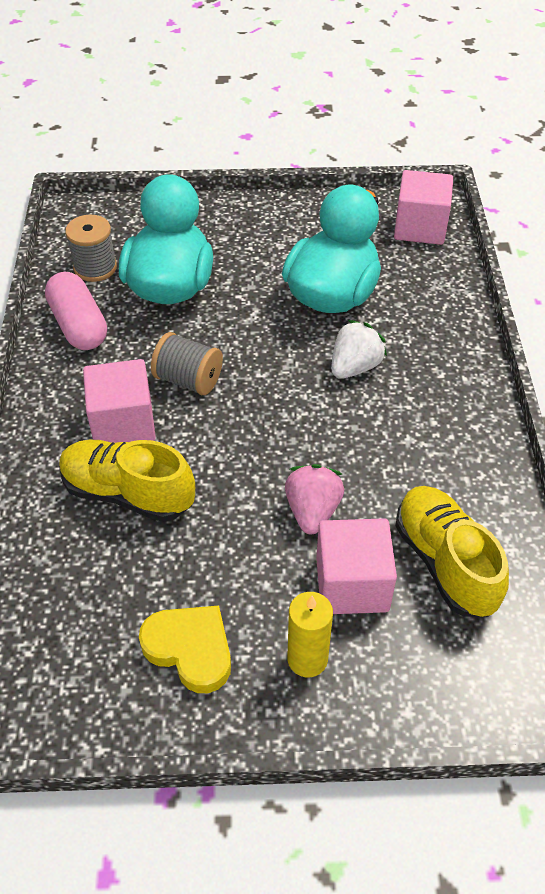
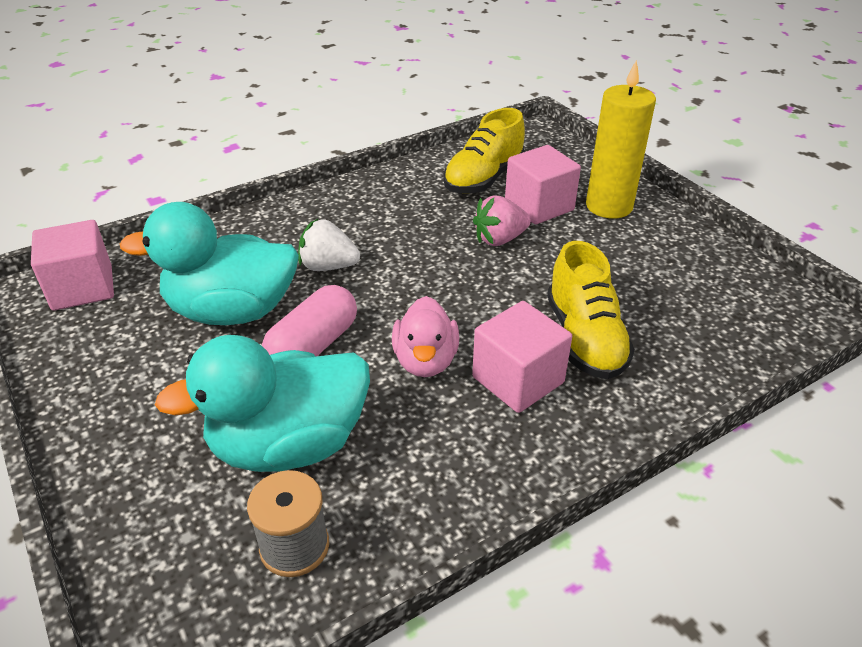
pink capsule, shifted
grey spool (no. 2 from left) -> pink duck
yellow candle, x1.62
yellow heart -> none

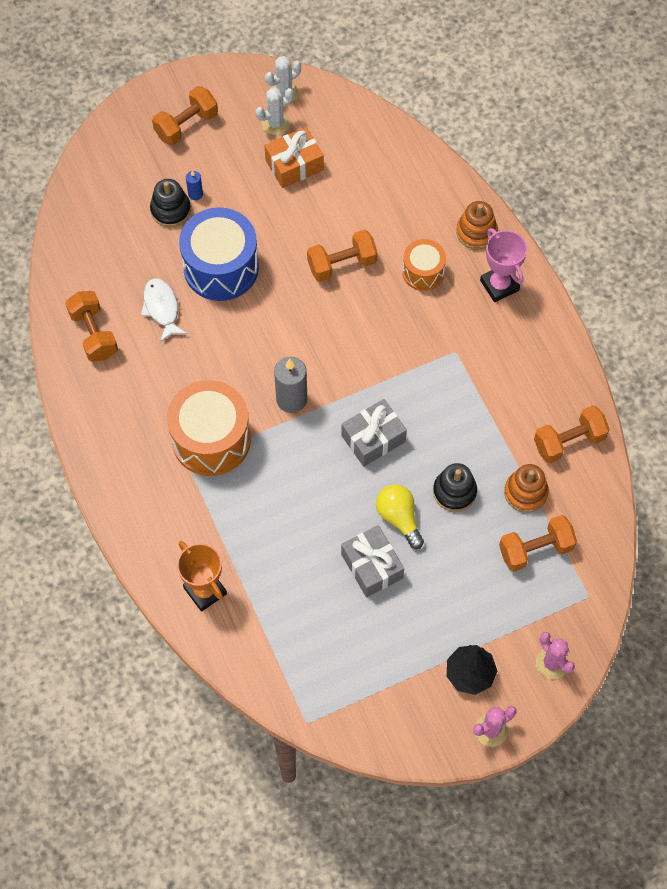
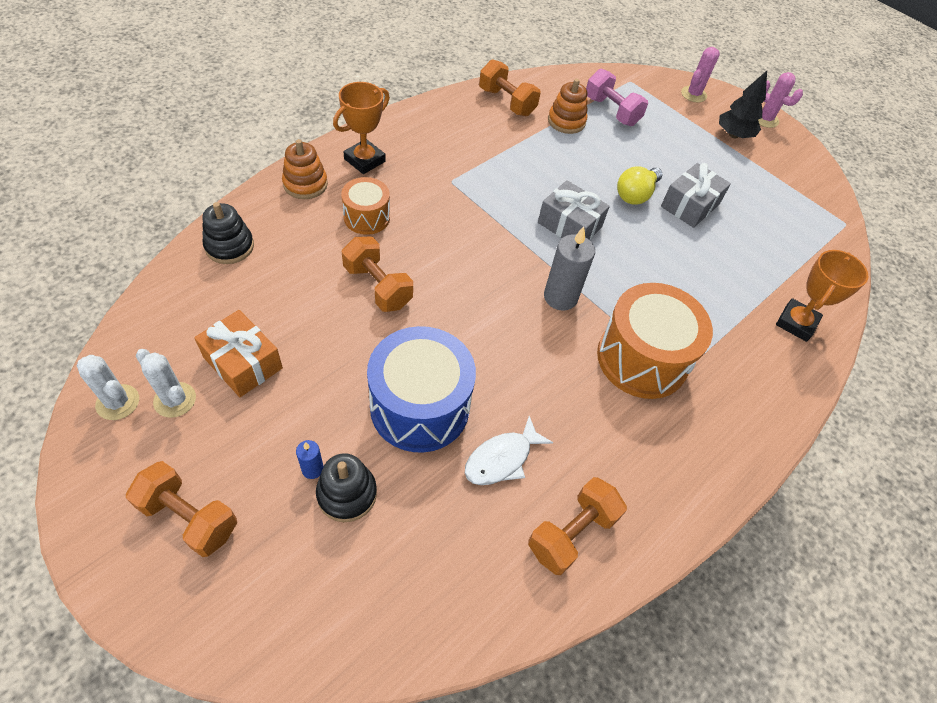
pink trophy -> orange trophy (no. 1 from left)
black stacking toy (no. 2 from left in the first image) -> black stacking toy (no. 1 from left), shifted
orange dumbbell (no. 4 from left) -> pink dumbbell

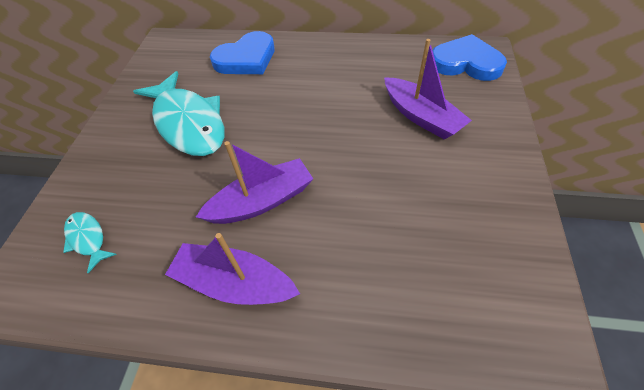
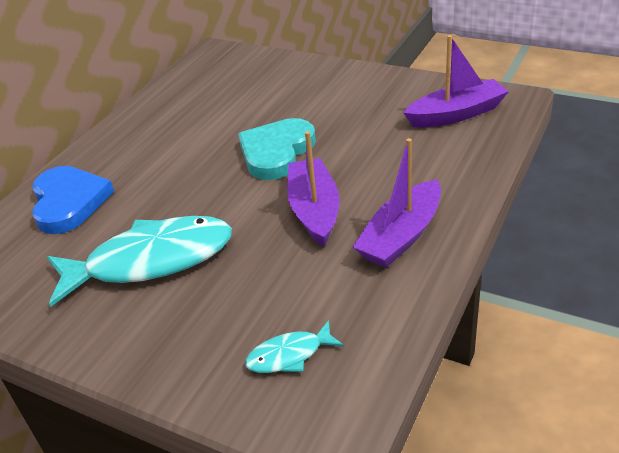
blue heart (no. 2 from left) -> none
purple boat (no. 3 from left), shifted
none -> turquoise heart

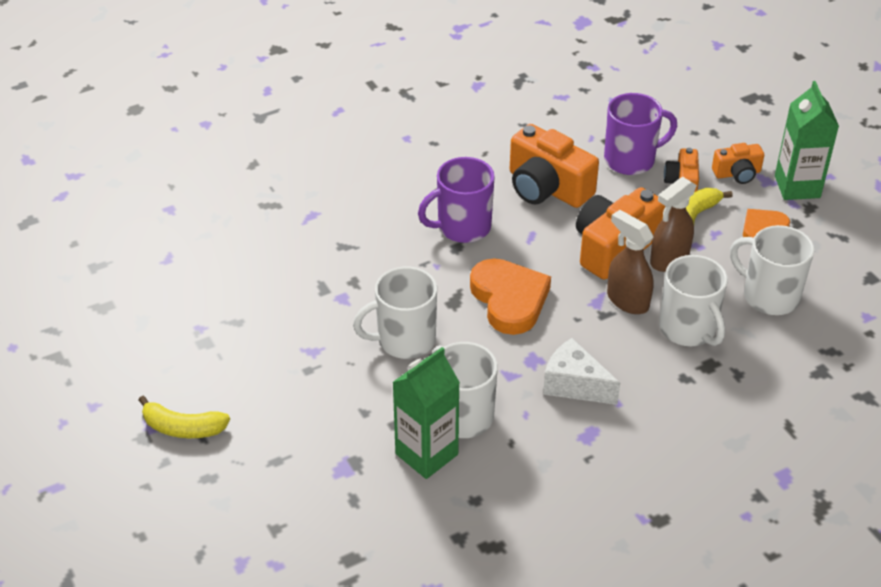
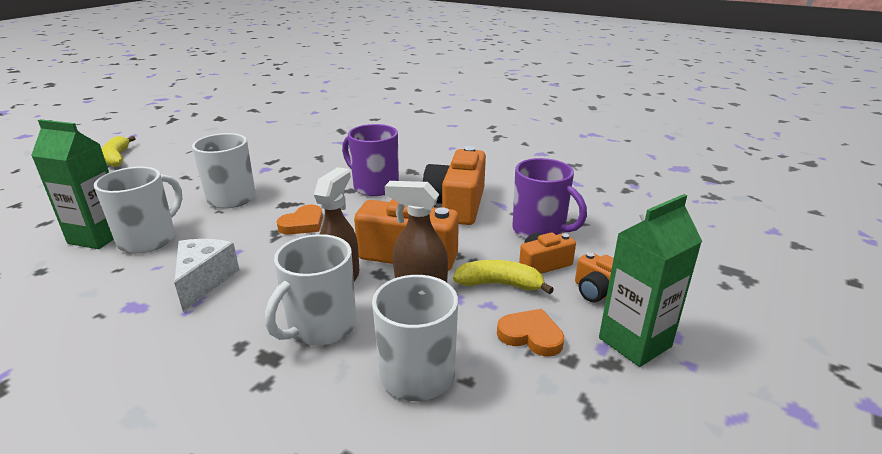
orange heart (no. 1 from left), x0.58

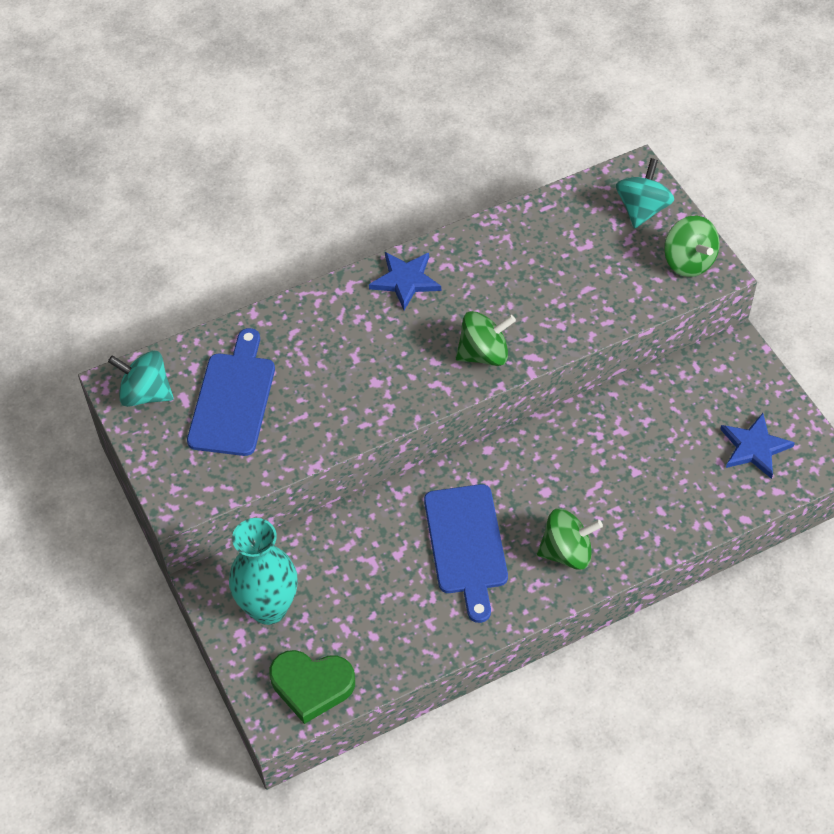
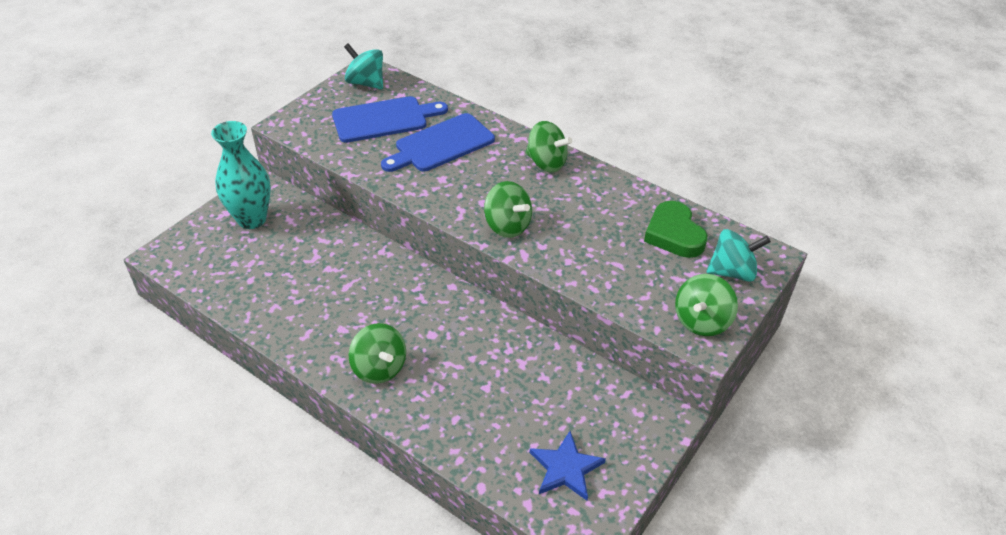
blue star (no. 1 from left) -> green spinning top (no. 3 from left)
turquoise spinning top (no. 1 from left), 45 degrees counterclockwise
blue cutting board (no. 2 from left), shifted
green heart, shifted

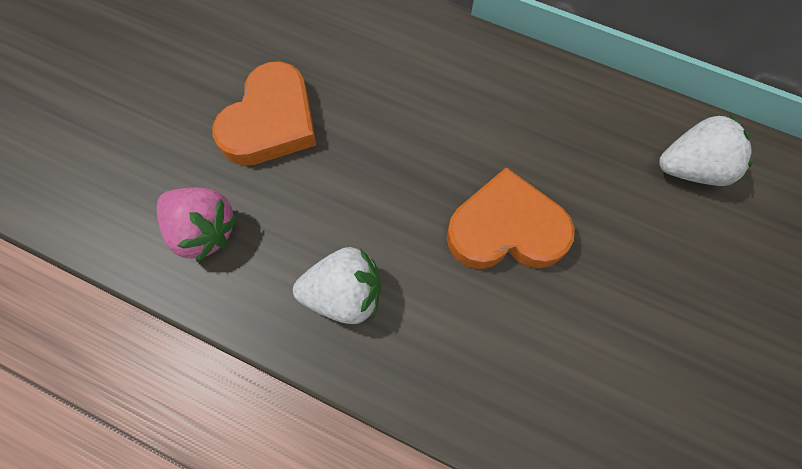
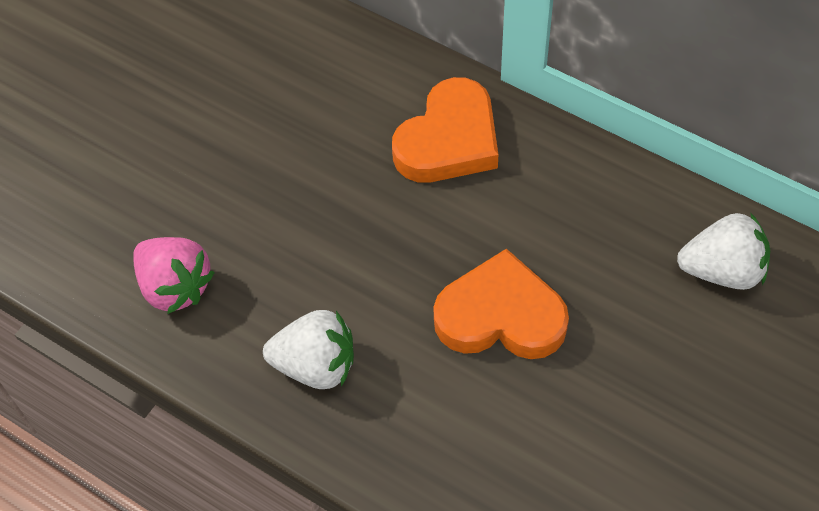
orange heart (no. 1 from left), shifted

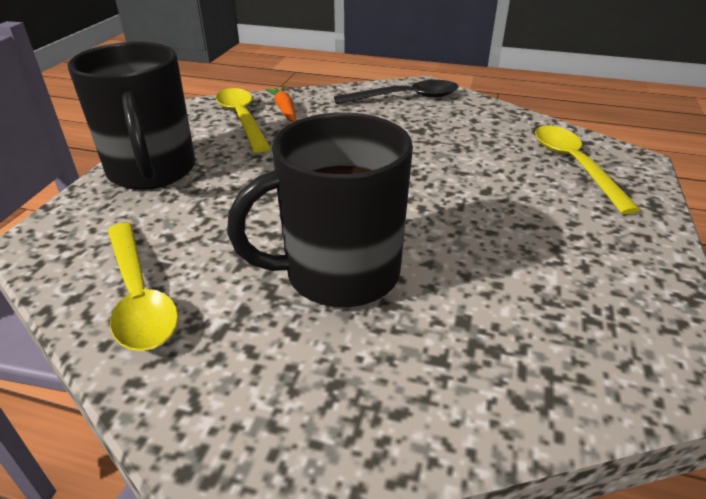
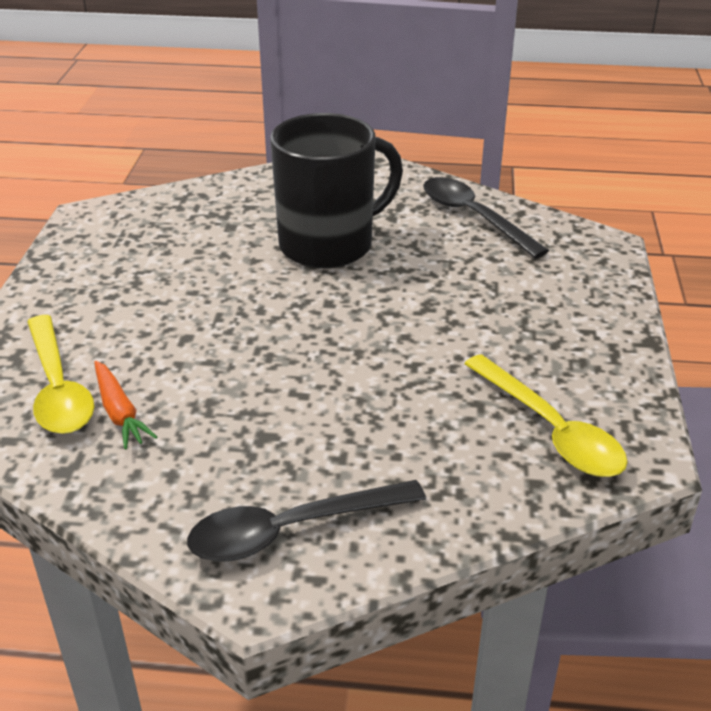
black mug (no. 1 from left) -> none
orange carrot, shifted
yellow spoon (no. 1 from left) -> black spoon (no. 2 from left)

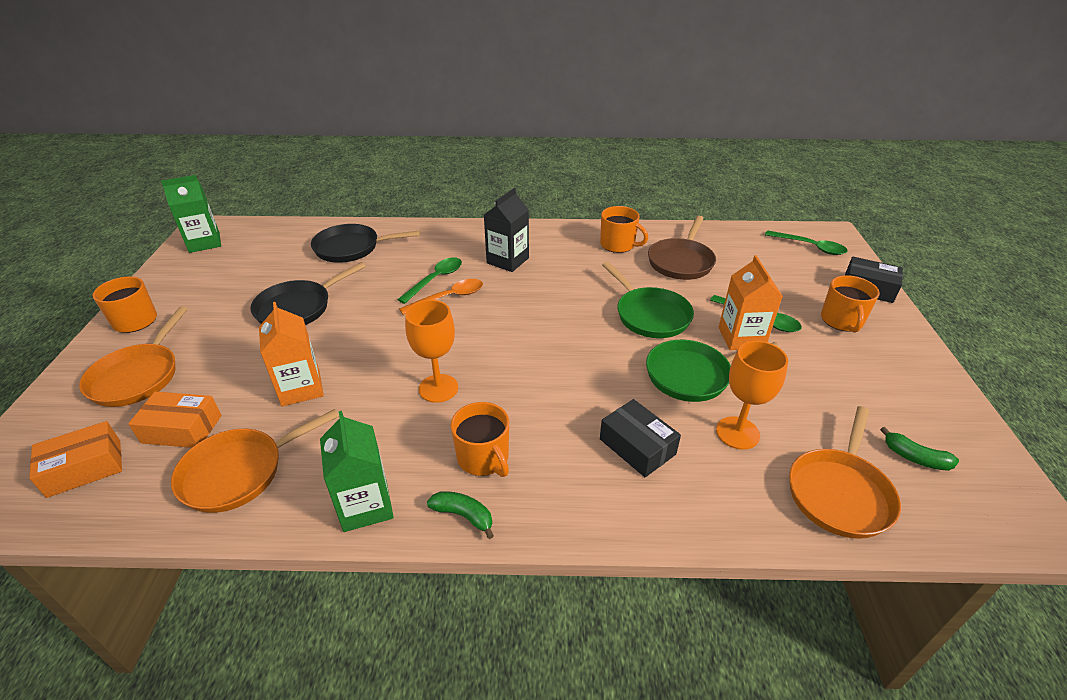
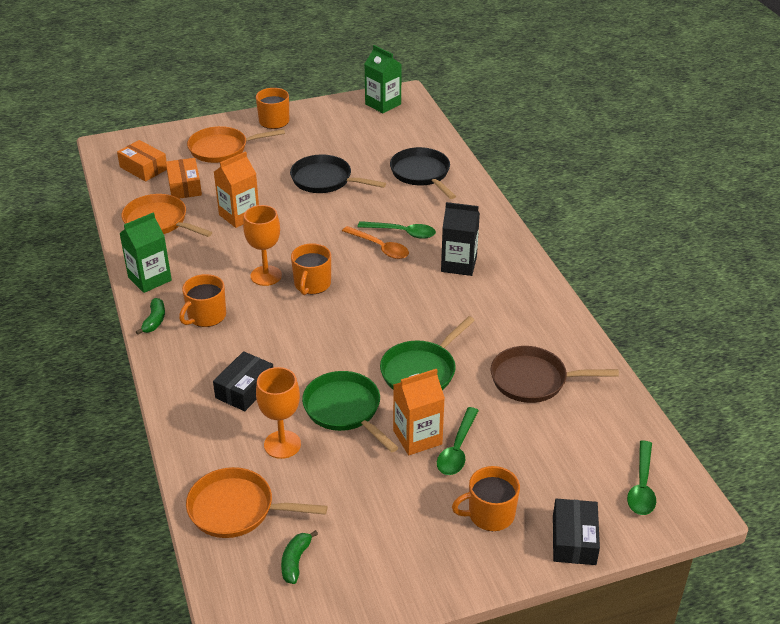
orange mug (no. 3 from left), shifted

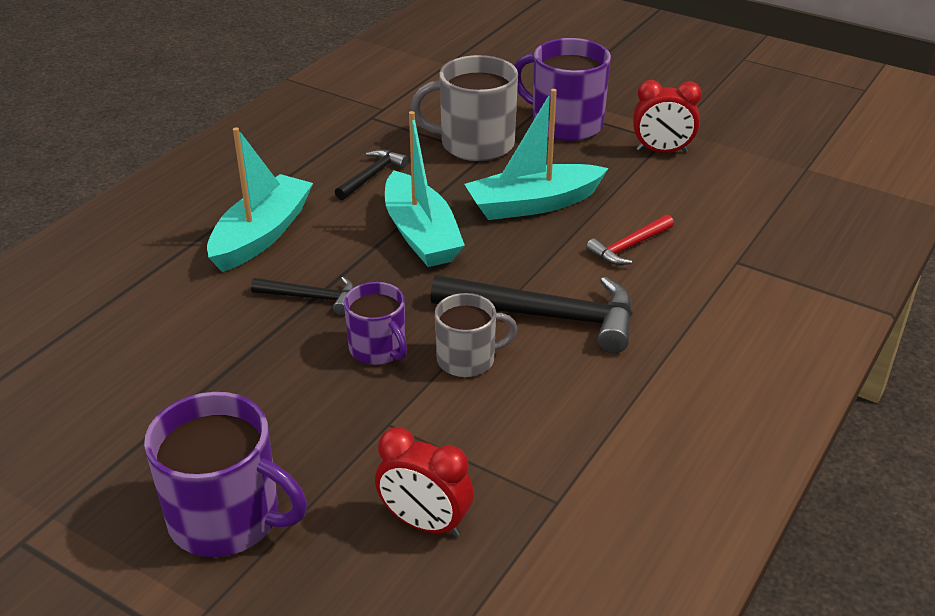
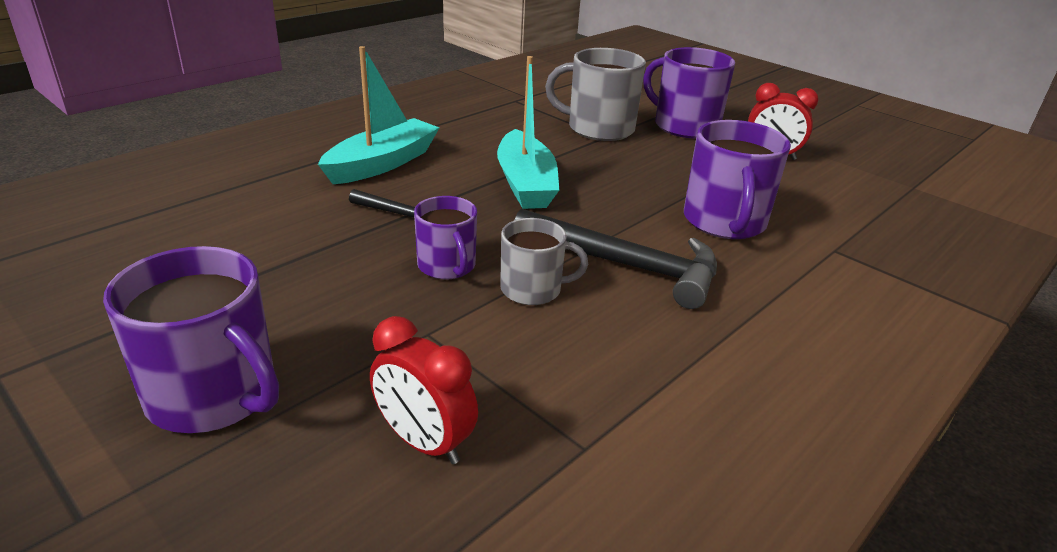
turquoise boat (no. 3 from left) -> none
black hammer (no. 2 from left) -> none
red hammer -> purple mug (no. 4 from left)

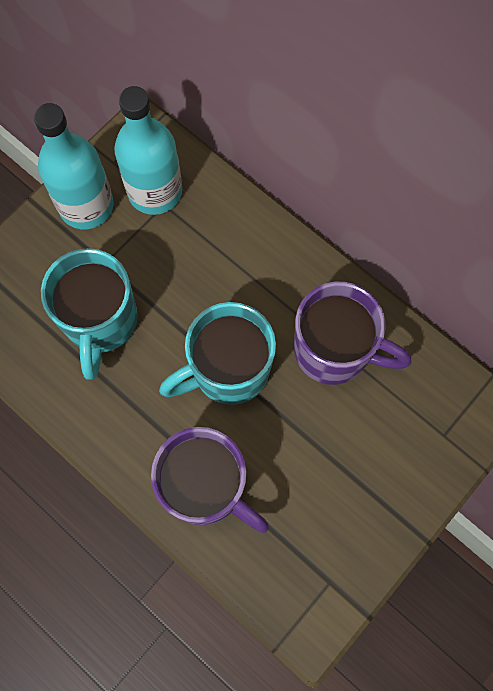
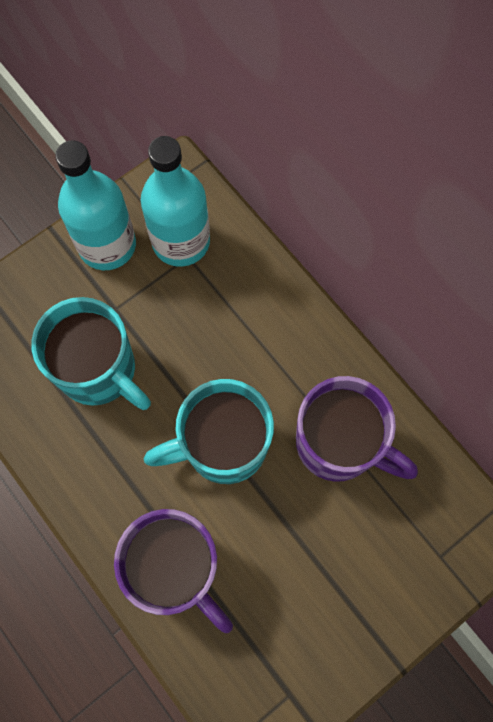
turquoise mug (no. 1 from left), 60 degrees counterclockwise

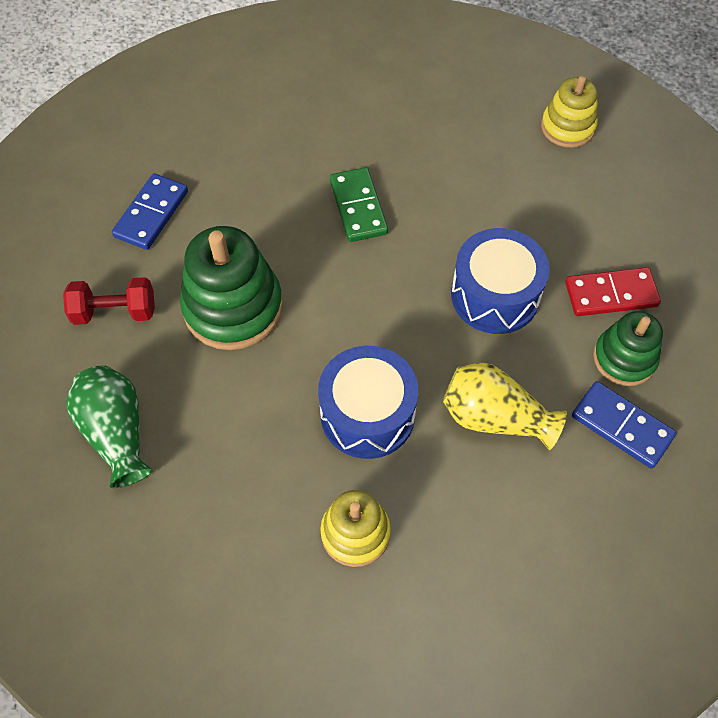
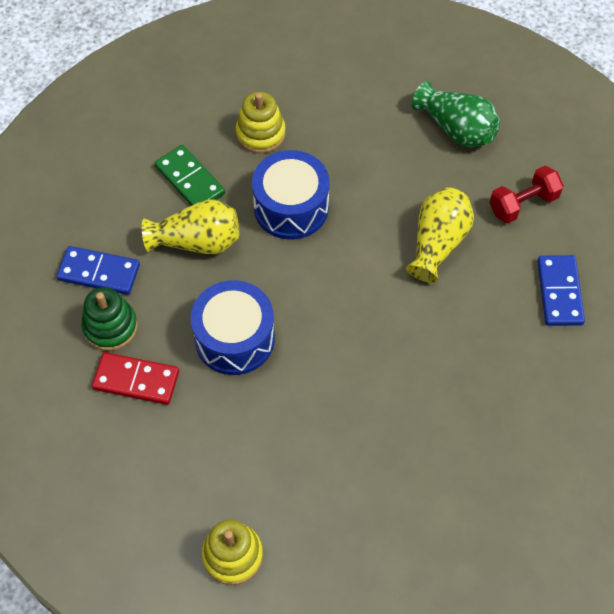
green domino, shifted
green stacking toy (no. 1 from left) -> yellow vase (no. 2 from left)
red domino, 45 degrees clockwise

